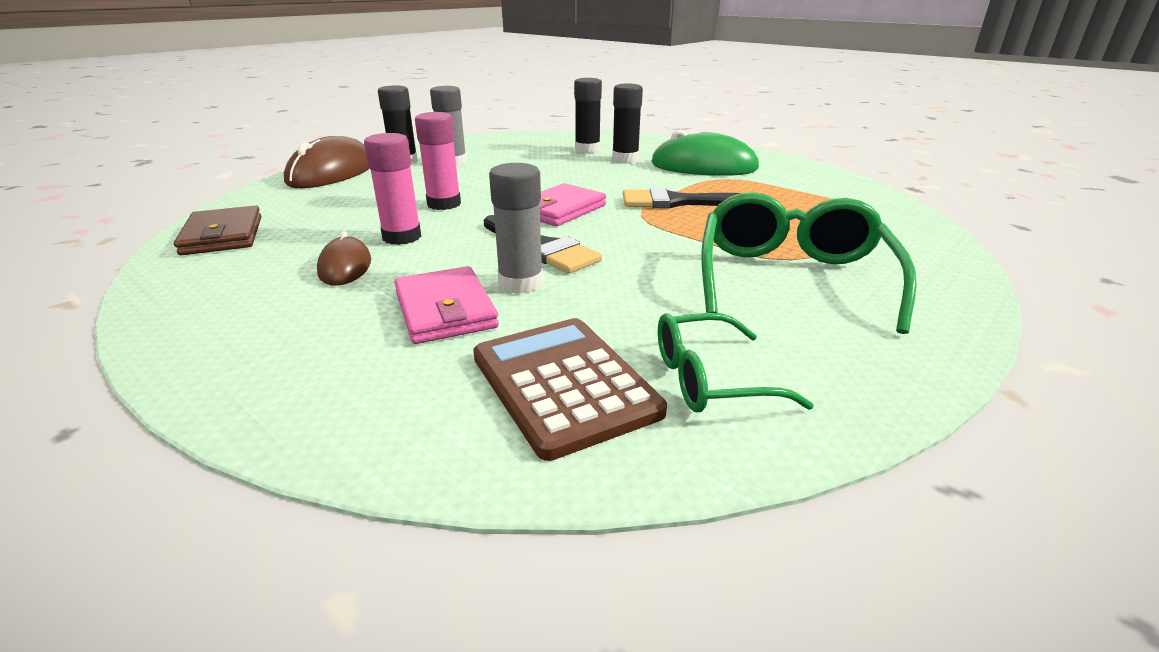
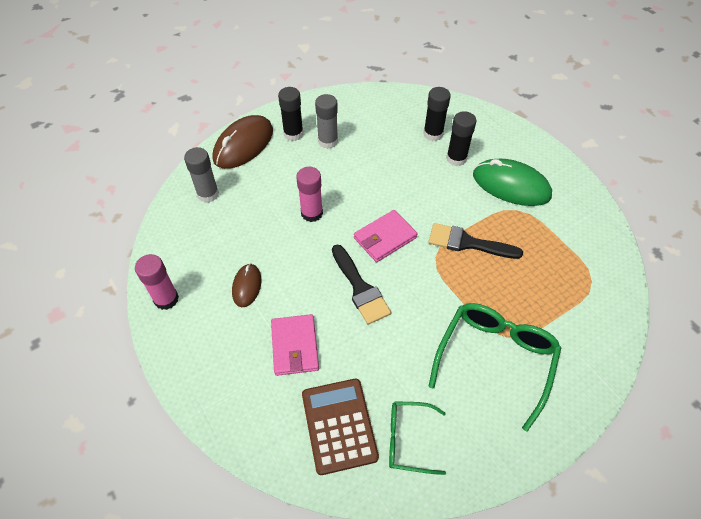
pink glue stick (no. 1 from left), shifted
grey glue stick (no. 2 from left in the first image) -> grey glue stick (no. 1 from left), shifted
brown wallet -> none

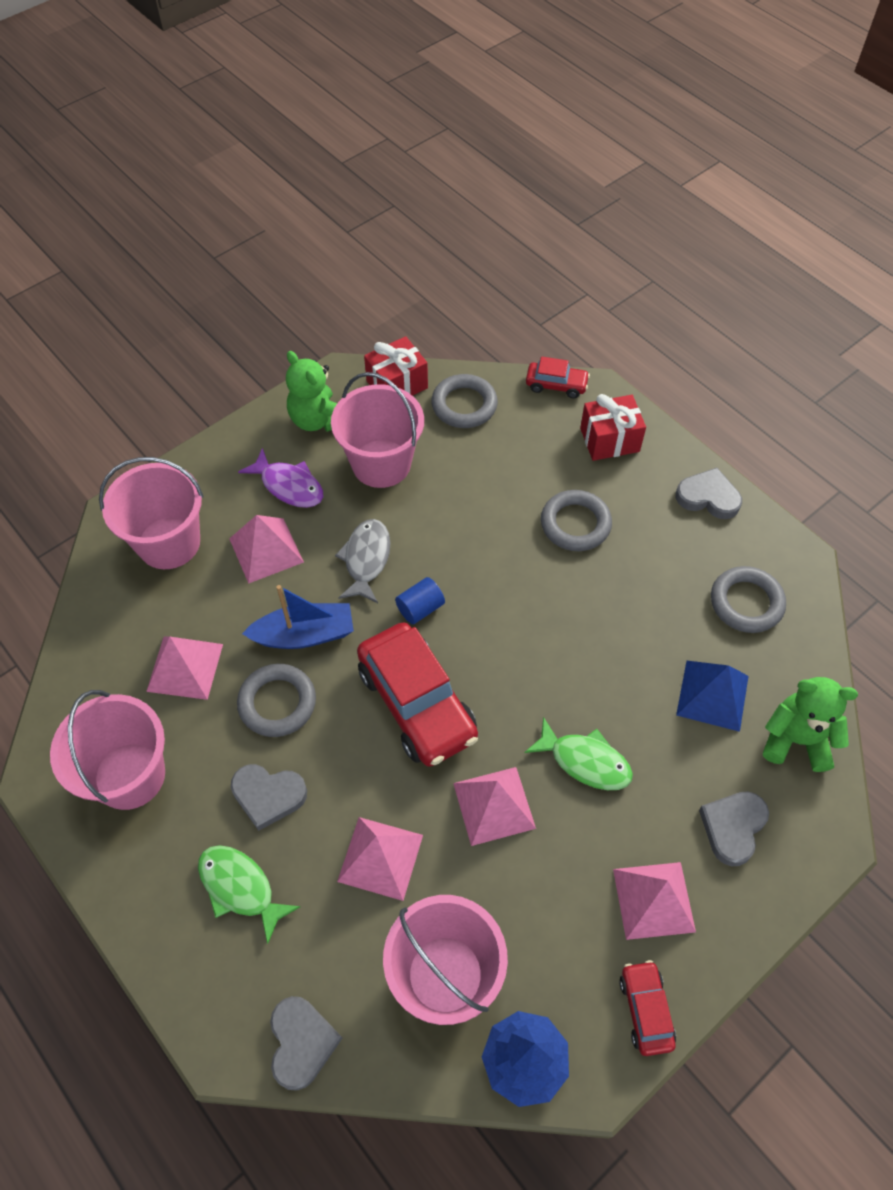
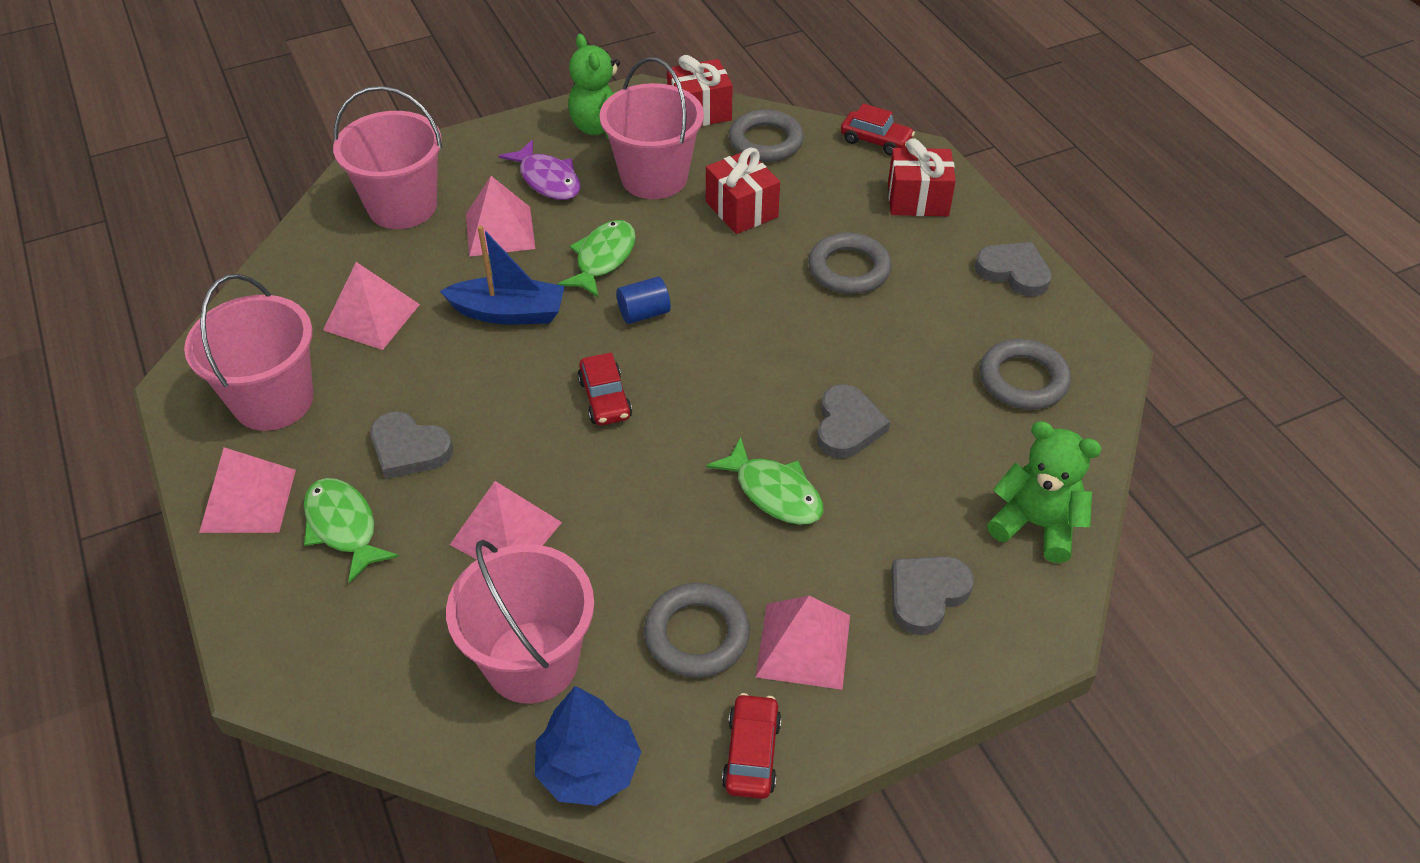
grey fish -> green fish (no. 2 from left)
red car (no. 1 from left), x0.50
blue pyramid -> none
grey ring (no. 1 from left), shifted
pink pyramid (no. 4 from left in the first image) -> pink pyramid (no. 1 from left), shifted
grey heart (no. 2 from left), shifted
none -> red gift (no. 2 from left)

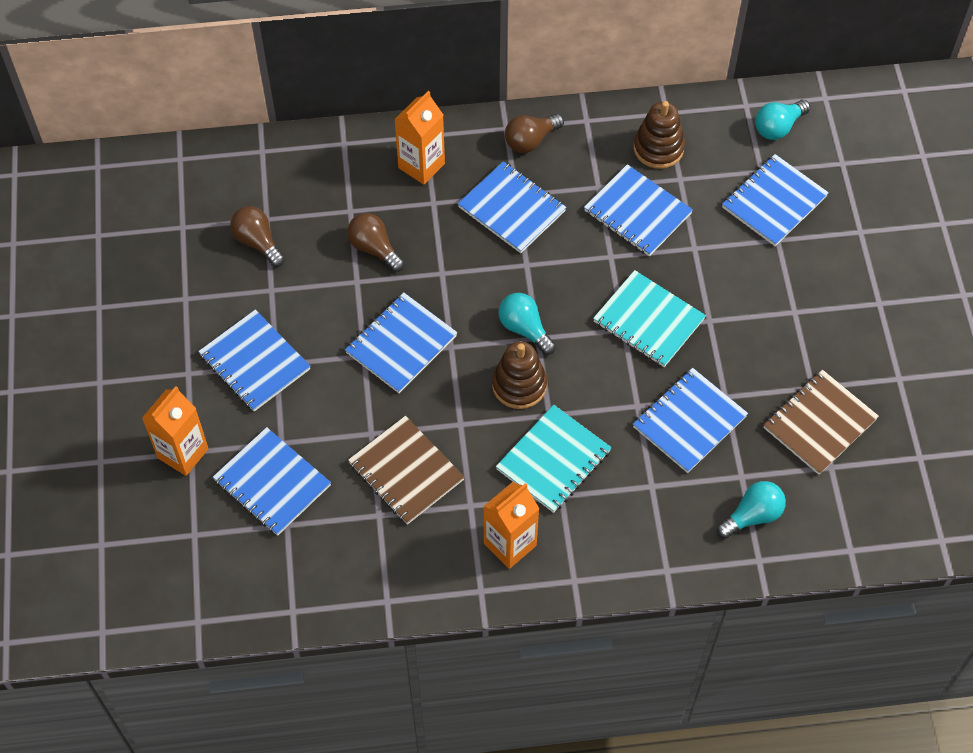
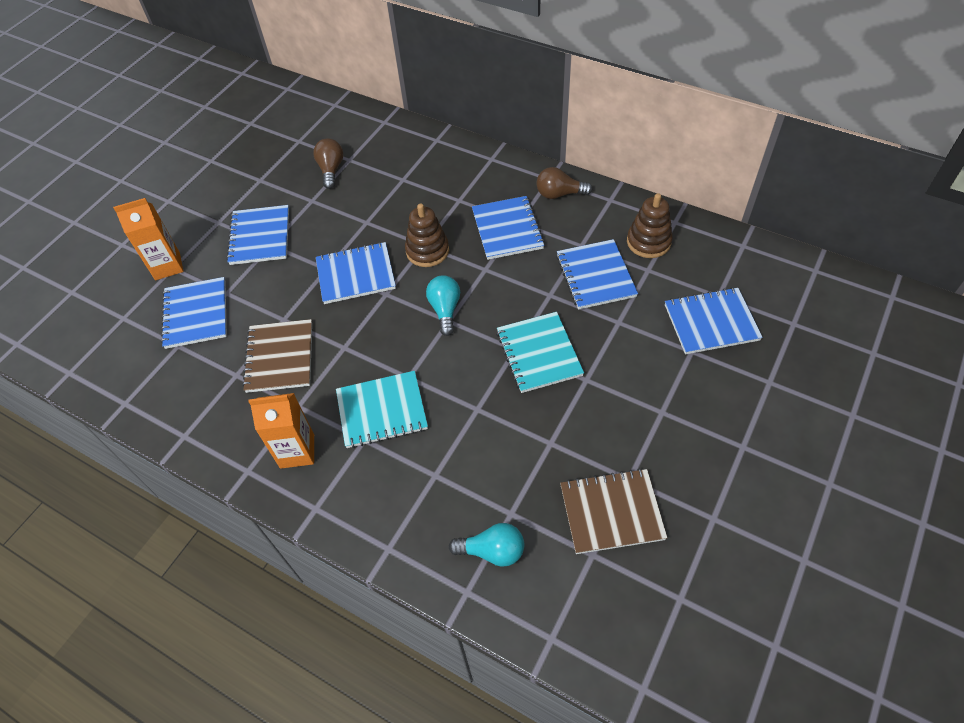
orange carton (no. 2 from left) -> none
turquoise light bulb (no. 3 from left) -> none
brown light bulb (no. 2 from left) -> none
brown stacking toy (no. 1 from left), shifted
blue notebook (no. 6 from left) -> none

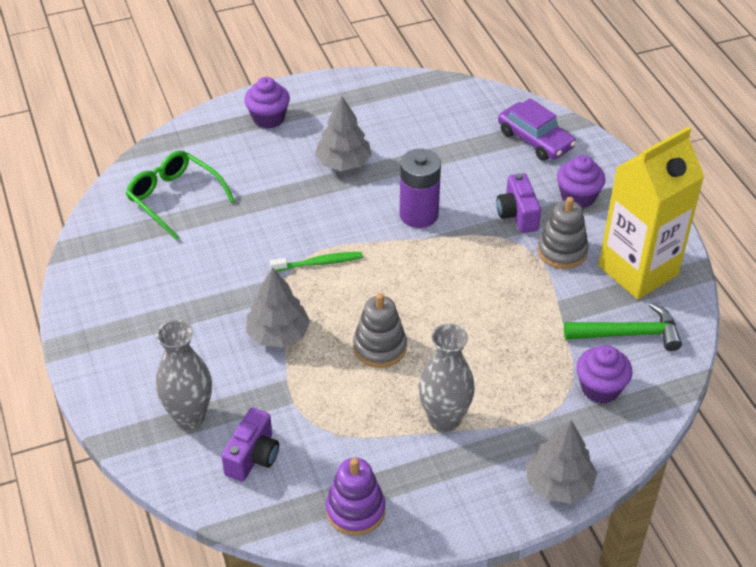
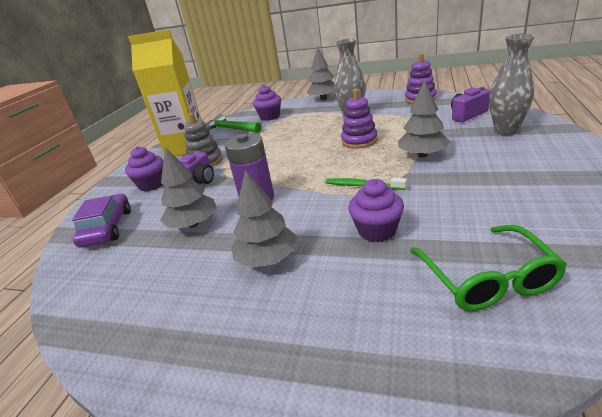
purple cupcake (no. 1 from left in the first image) -> purple cupcake (no. 3 from left), shifted
grey stacking toy (no. 1 from left) -> purple stacking toy (no. 1 from left)
none -> grey tree (no. 1 from left)

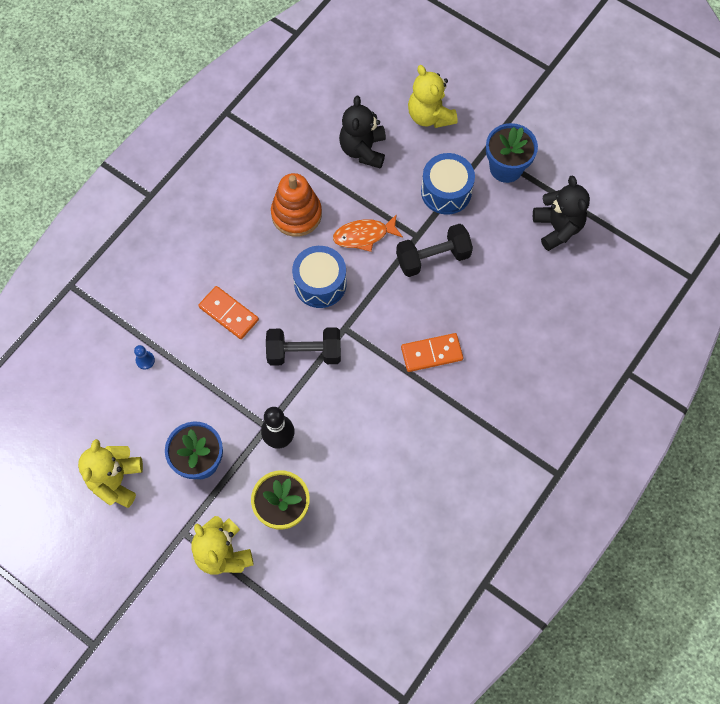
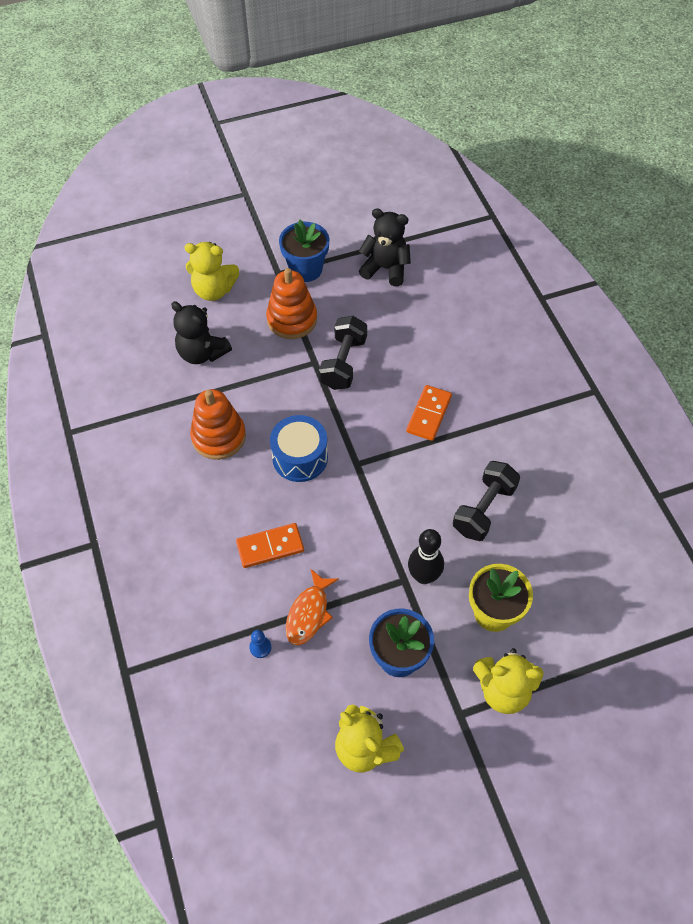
blue drum (no. 2 from left) -> orange stacking toy (no. 2 from left)
orange fish, shifted
black dumbbell (no. 1 from left in the first image) -> black dumbbell (no. 2 from left), shifted

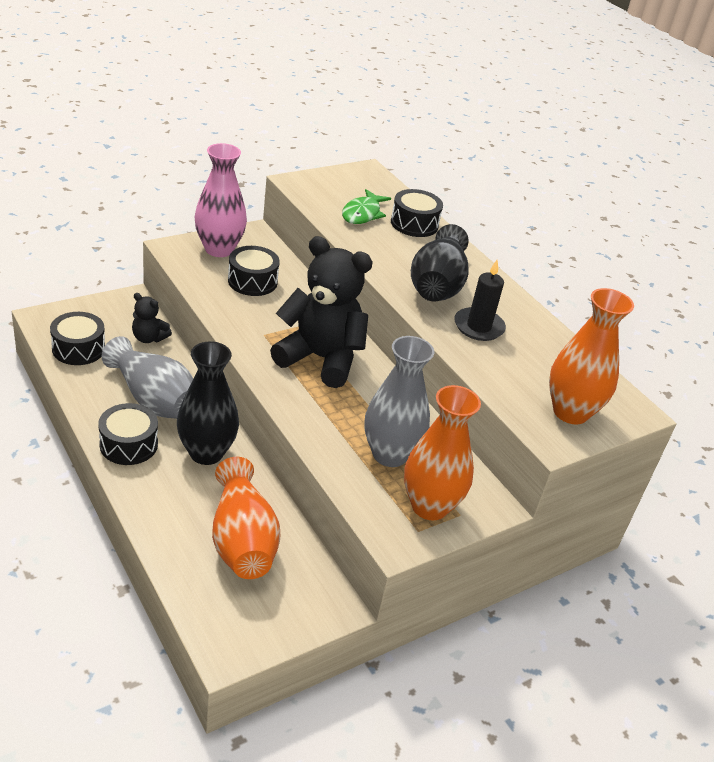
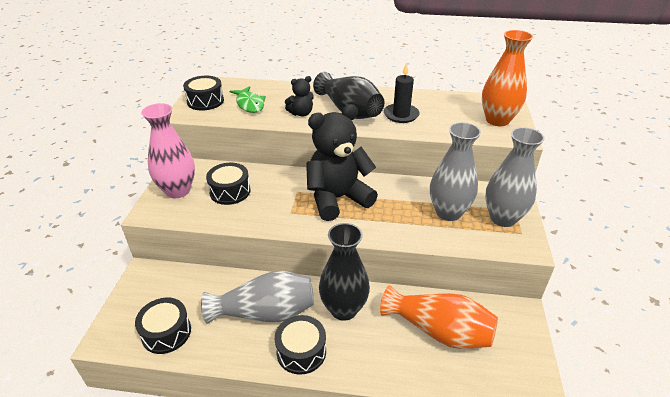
black drum (no. 4 from left in the first image) -> black drum (no. 2 from left), shifted
black teddy bear (no. 1 from left), shifted
orange vase (no. 2 from left) -> grey vase (no. 3 from left)

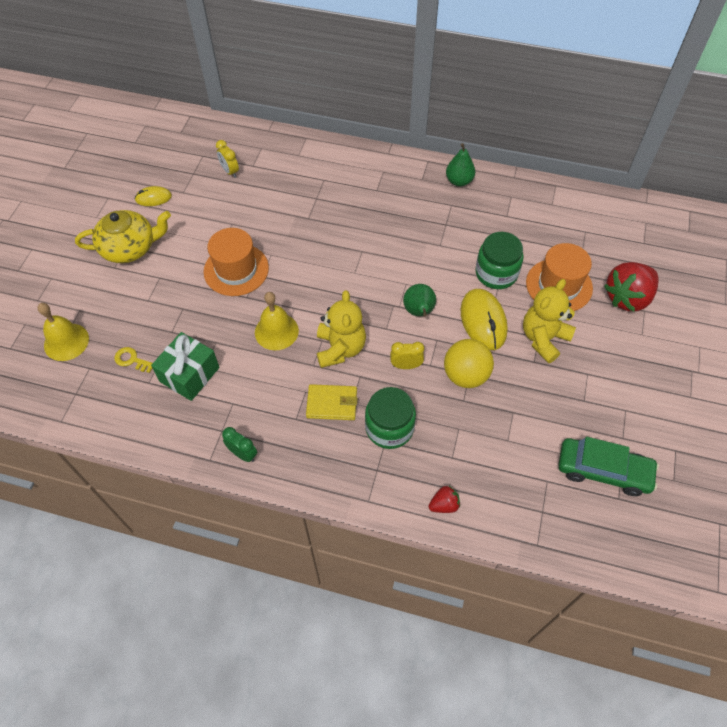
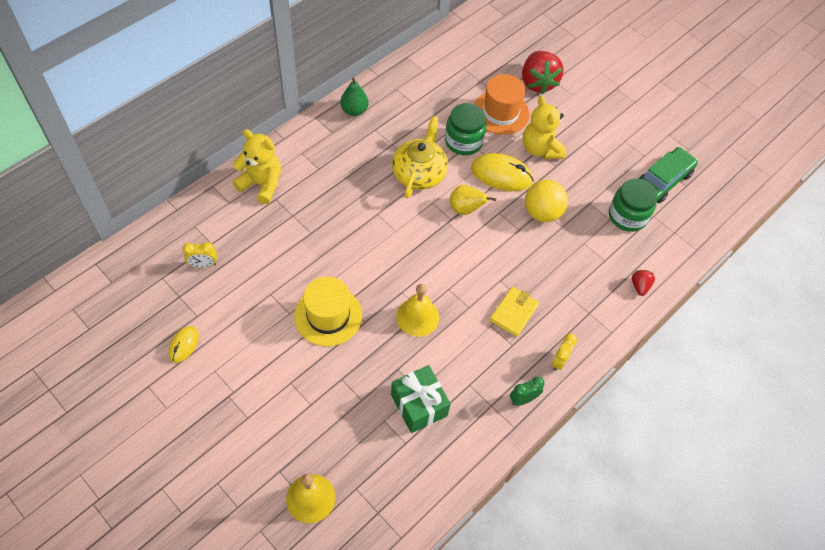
yellow teapot, shifted
orange hat (no. 1 from left) -> yellow hat
green pear (no. 1 from left) -> yellow pear
yellow teddy bear (no. 1 from left), shifted
yellow clock (no. 2 from left), shifted
yellow key -> none
green jar (no. 1 from left in the first image) -> green jar (no. 2 from left), shifted

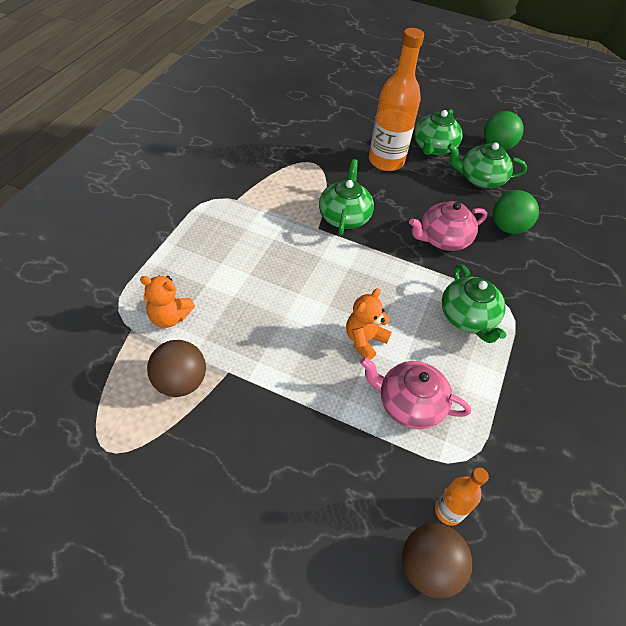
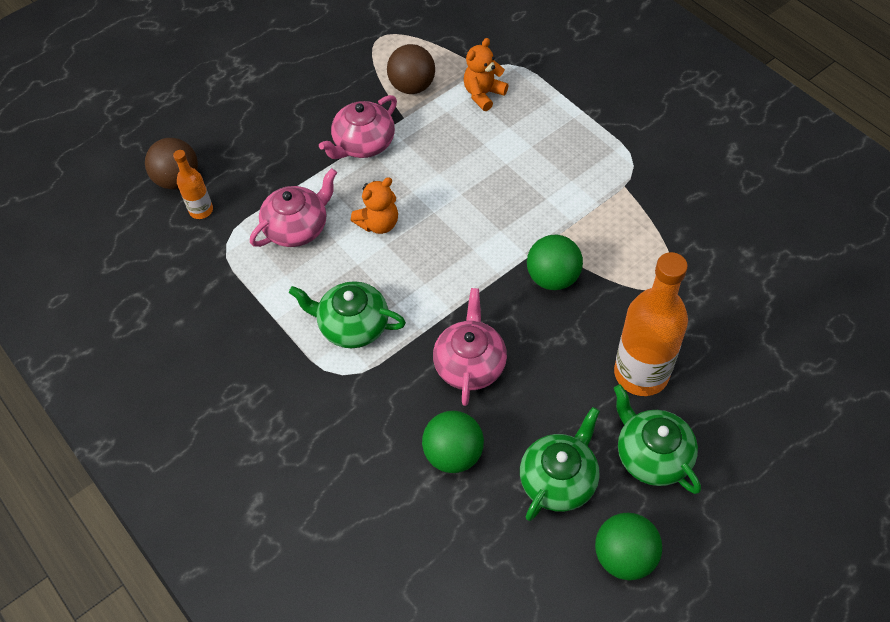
green teapot (no. 1 from left) -> green ball (no. 2 from left)
orange teddy bear (no. 2 from left in the first image) -> orange teddy bear (no. 1 from left), 75 degrees clockwise
none -> pink teapot (no. 2 from left)

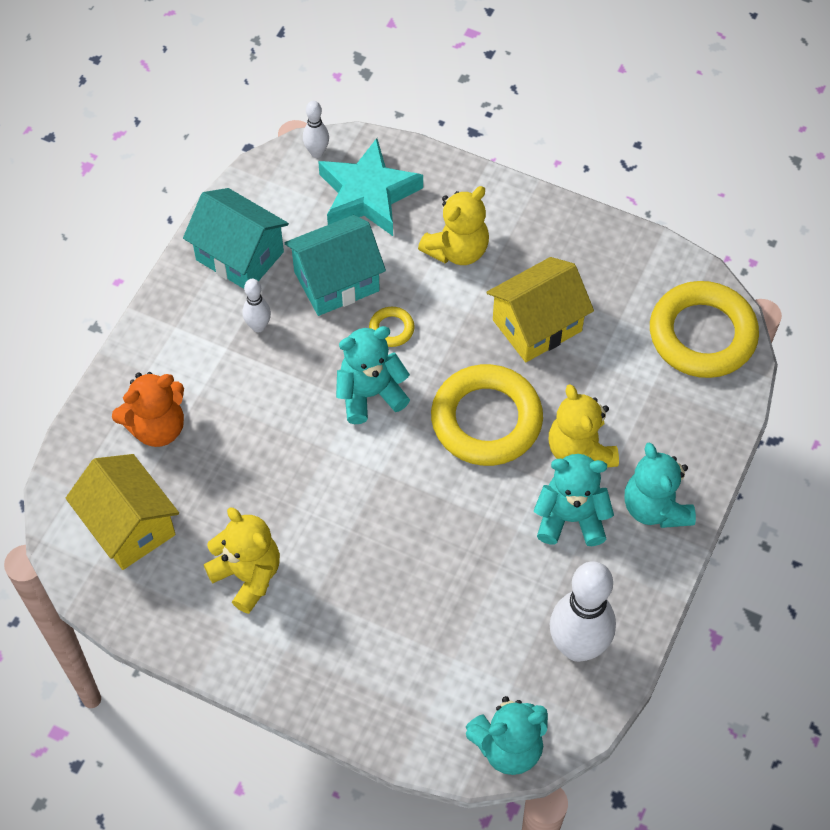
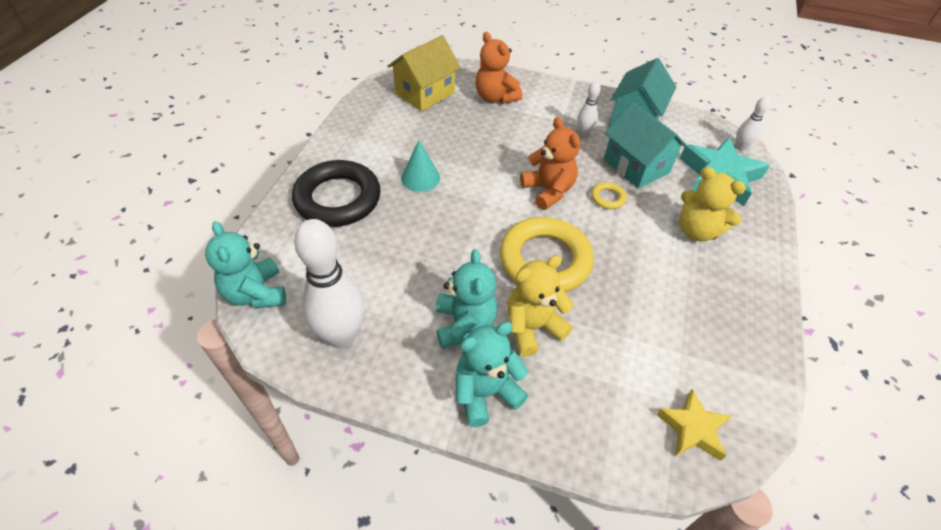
yellow house (no. 2 from left) -> none
yellow ring (no. 3 from left) -> yellow star
turquoise teddy bear (no. 1 from left) -> orange teddy bear (no. 2 from left)
yellow teddy bear (no. 1 from left) -> none
none -> turquoise cone
none -> black ring

